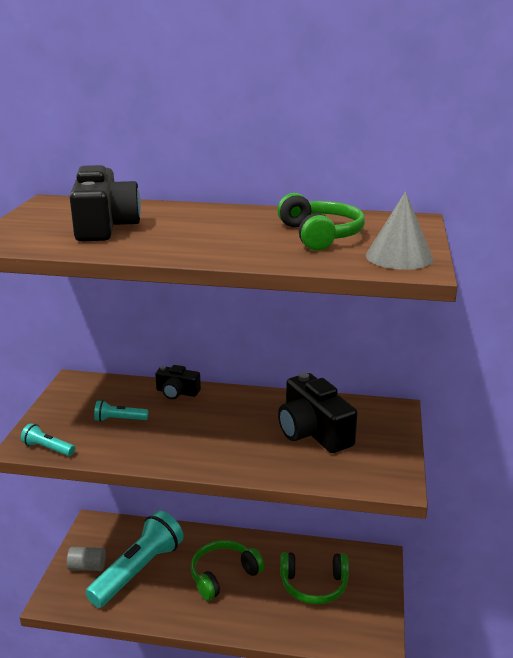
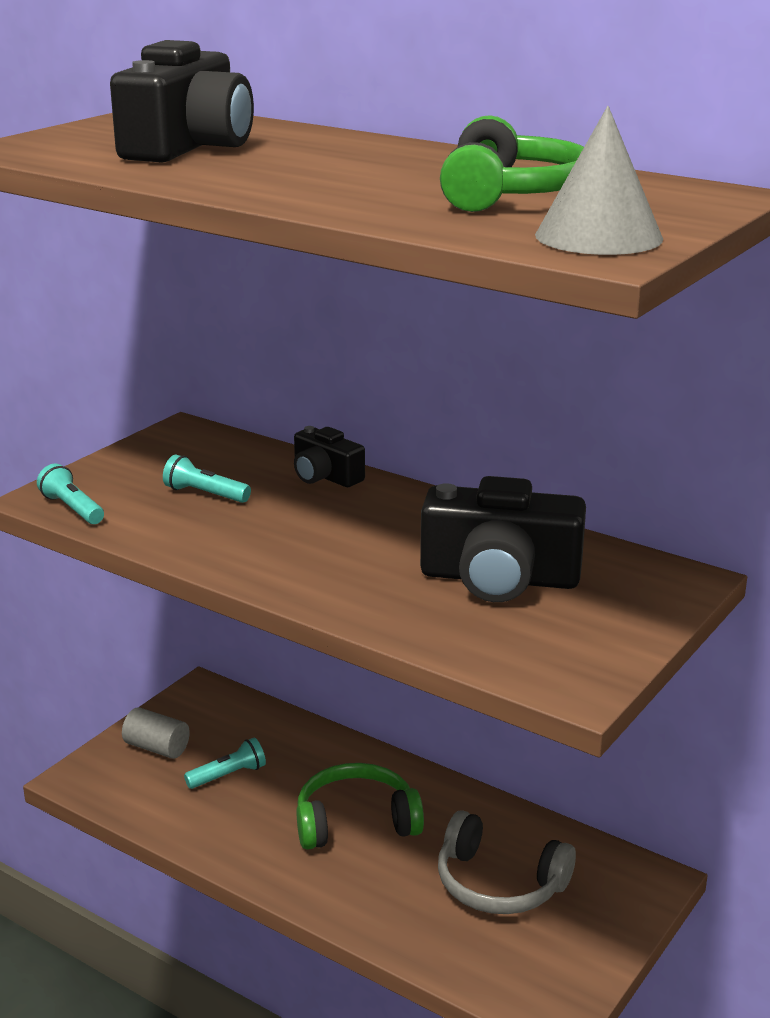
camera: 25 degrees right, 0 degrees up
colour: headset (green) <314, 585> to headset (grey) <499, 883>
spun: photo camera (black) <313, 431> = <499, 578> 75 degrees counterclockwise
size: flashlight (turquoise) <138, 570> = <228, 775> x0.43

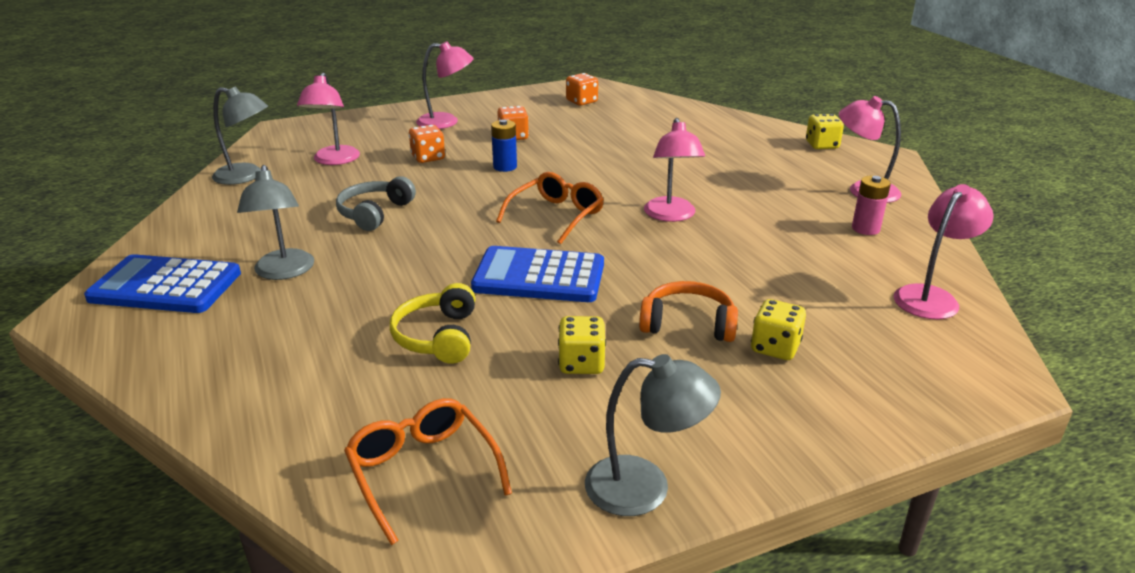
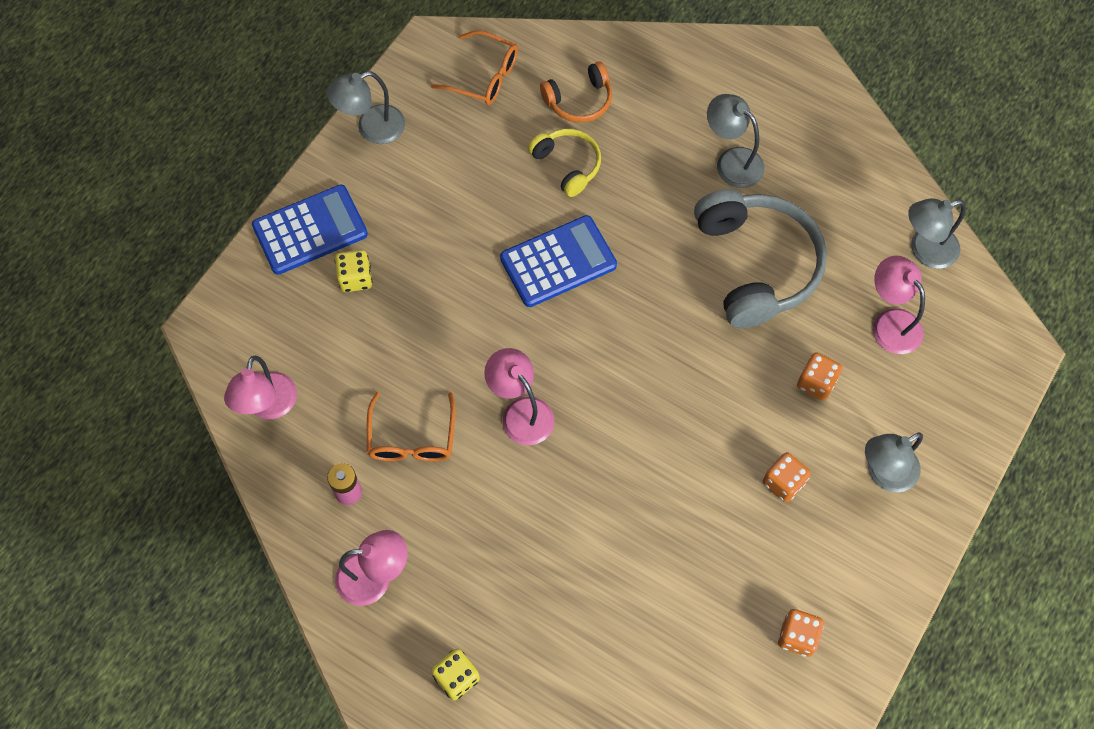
camera: 145 degrees right, 35 degrees up
missing: power cell (royal blue) <505, 167>; dice (golden) <581, 363>
relocated: adding machine (royal blue) <166, 286> to <310, 230>; eyeglasses (bright orange) <556, 215> to <412, 438>; headset (bright orange) <688, 324> to <579, 100>
colour: desk lamp (rose-pink) <446, 122> to desk lamp (grey) <883, 473>
size: headset (grey) <375, 213> = <756, 265> x1.89

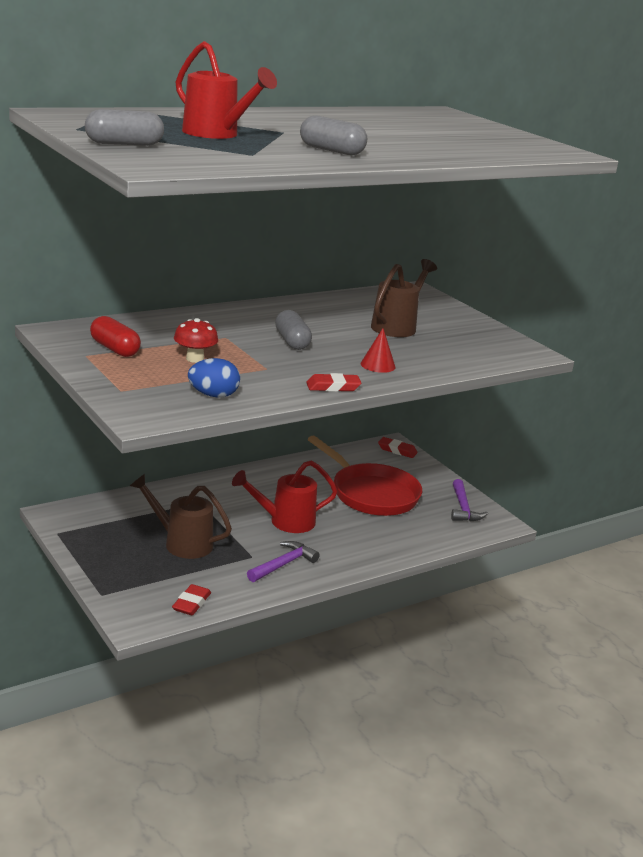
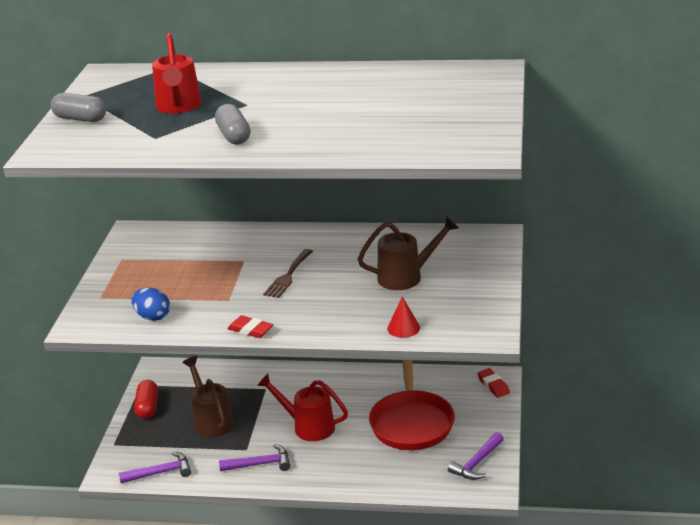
camera: 45 degrees right, 5 degrees up
missing: mushroom (scarlet) <195, 359>
relocated: pill (scarlet) <115, 349> to <147, 407>; cone (scarlet) <378, 365> to <403, 328>
exchanged: eraser (scarlet) <191, 603> to claw hammer (violet) <160, 472>; pill (grey) <292, 342> to table fork (russet) <288, 276>

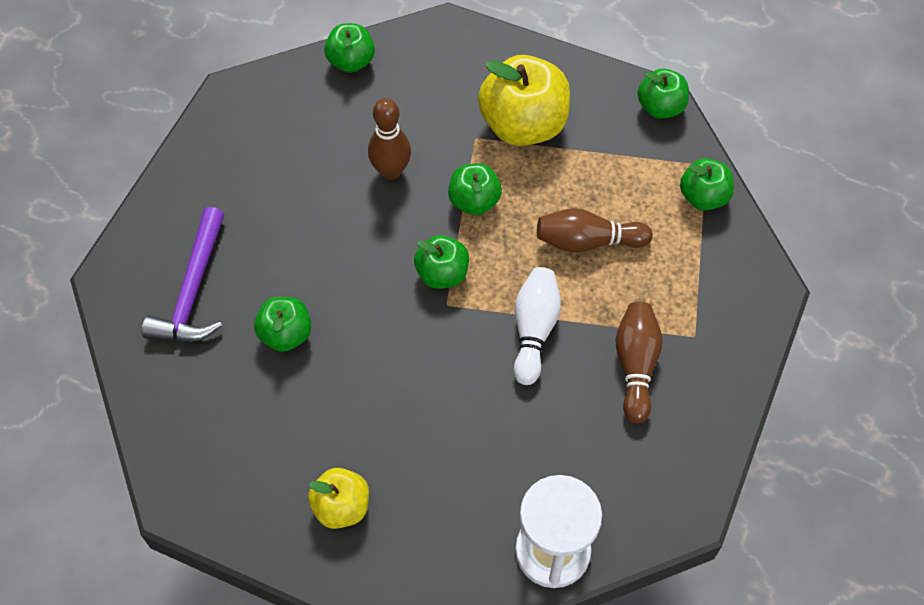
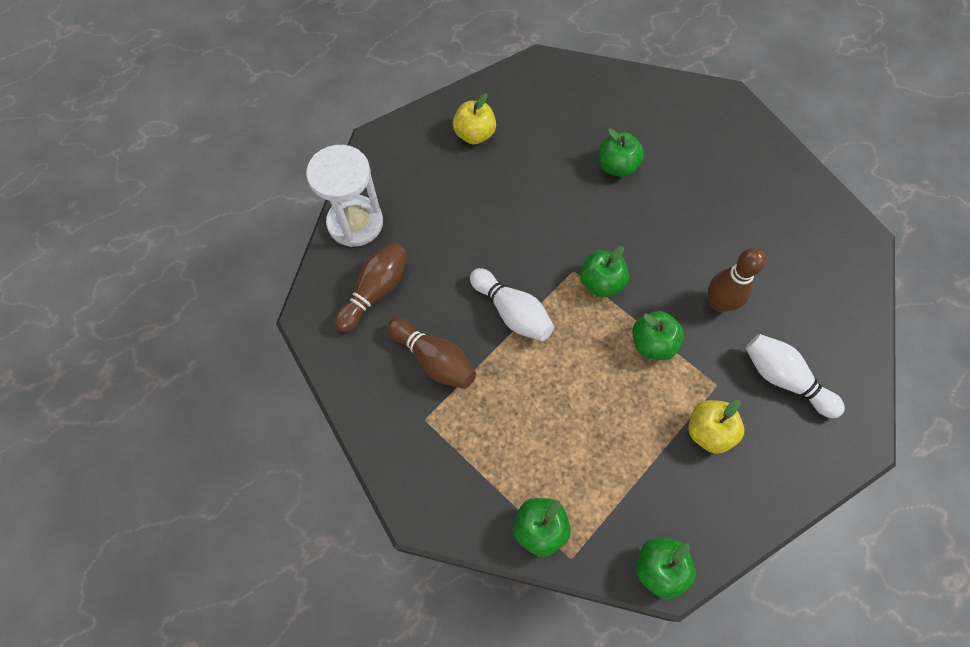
camera: 125 degrees right, 5 degrees up
missing: claw hammer (violet) <193, 290>; toy apple (green) <351, 61>
appeared: tenpin (white) <783, 379>
relocated: tenpin (russet) <587, 241> to <376, 292>
size: toy apple (golden) <523, 125> = <708, 431> x0.56

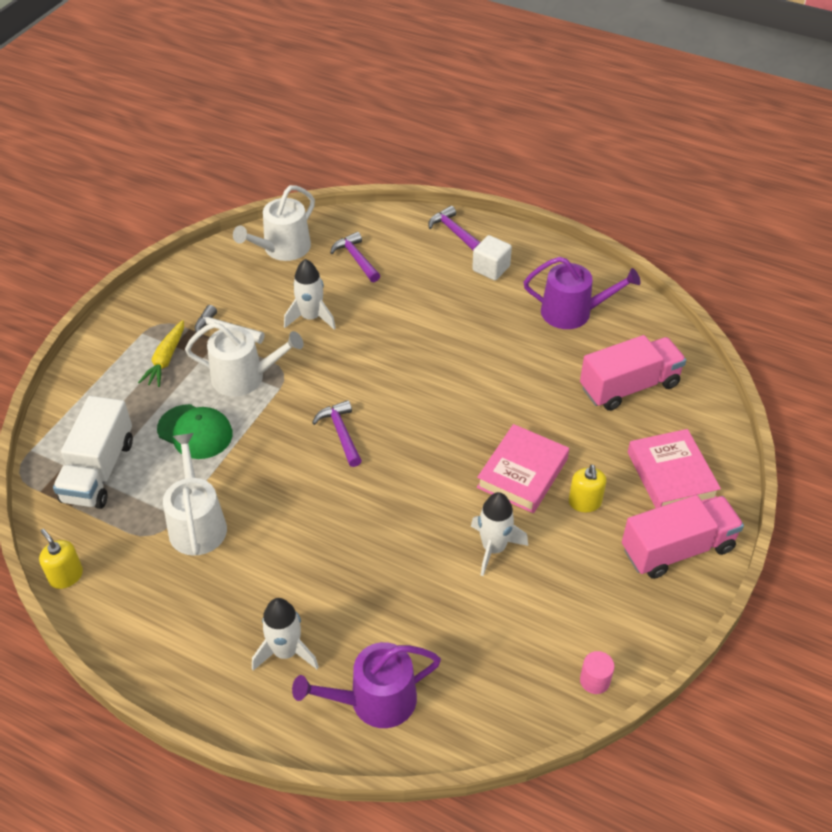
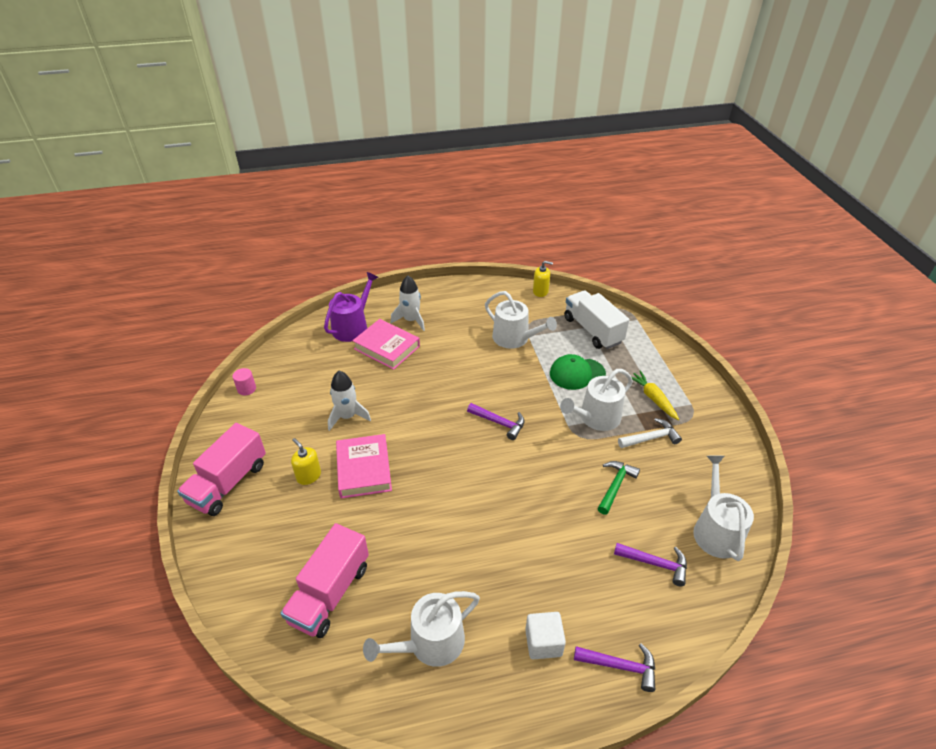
camera: 140 degrees right, 5 degrees down
relocated: book (rose-pink) <671, 475> to <387, 347>
exchanged: toy rocket (white) <311, 317> to claw hammer (green) <615, 485>
colour: watering pot (violet) <572, 312> to watering pot (white) <430, 643>

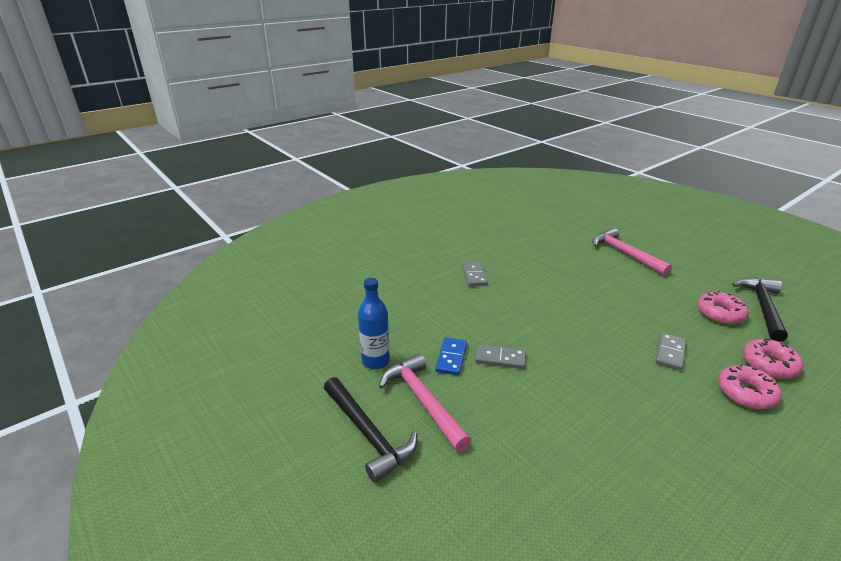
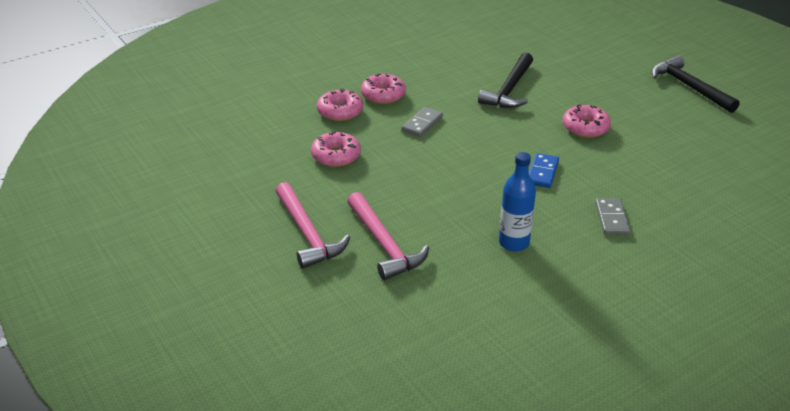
camera: 175 degrees left, 5 degrees up
relocated: flask (royal blue) <375, 361> to <514, 243>; claw hammer (rose-pink) <423, 401> to <307, 234>; domino tile (royal blue) <451, 358> to <542, 172>; claw hammer (black) <763, 307> to <509, 89>
exchanged: domino tile (grey) <500, 358> to doughnut (rose-pink) <585, 127>

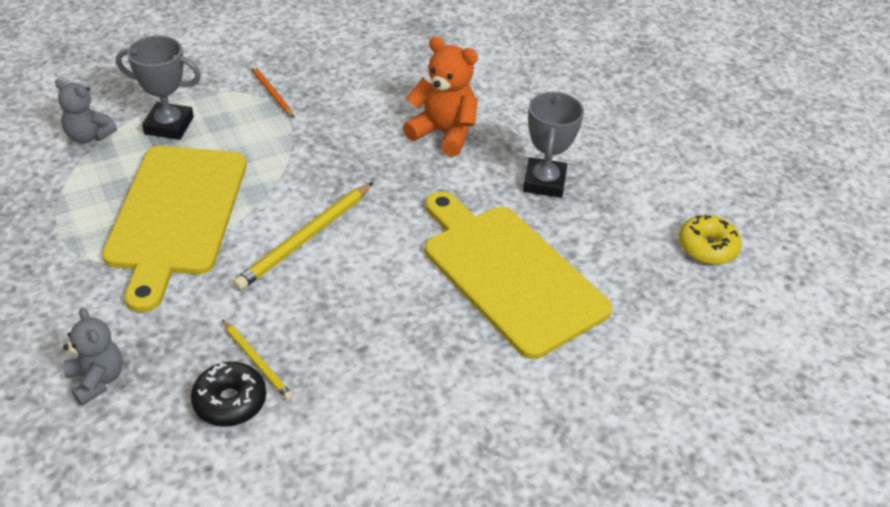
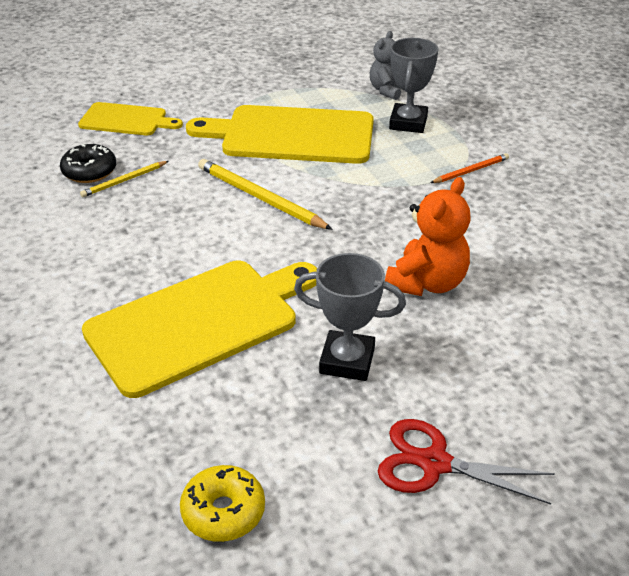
camera: 95 degrees right, 5 degrees down
appeared: pair of scissors (scarlet) <434, 463>
exchanged: teddy (grey) <97, 380> to bread board (golden) <126, 120>

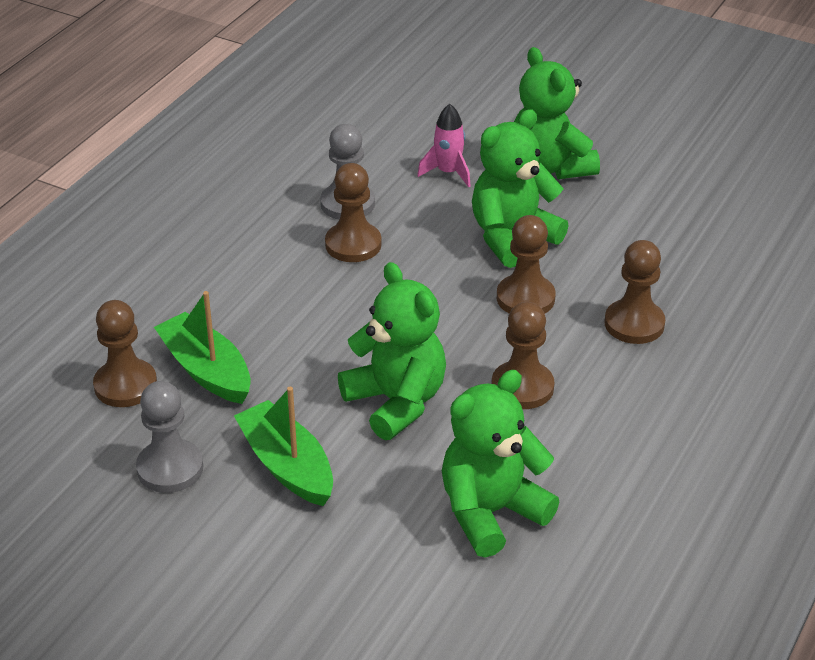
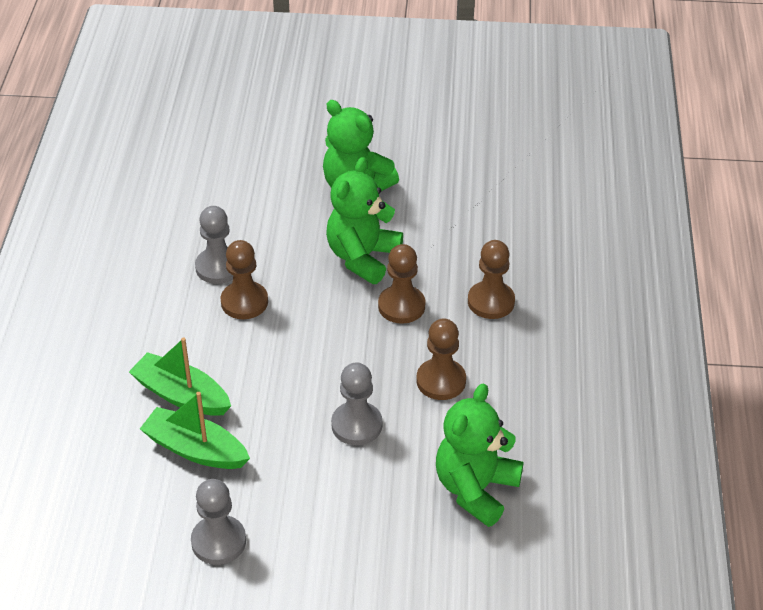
camera: 25 degrees left, 5 degrees up
missing: game pawn (russet) <125, 385>; toy rocket (rose-pink) <448, 173>
relocated: boat (green) <287, 466> to <181, 395>
exchanged: teddy (green) <396, 402> to game pawn (grey) <356, 425>

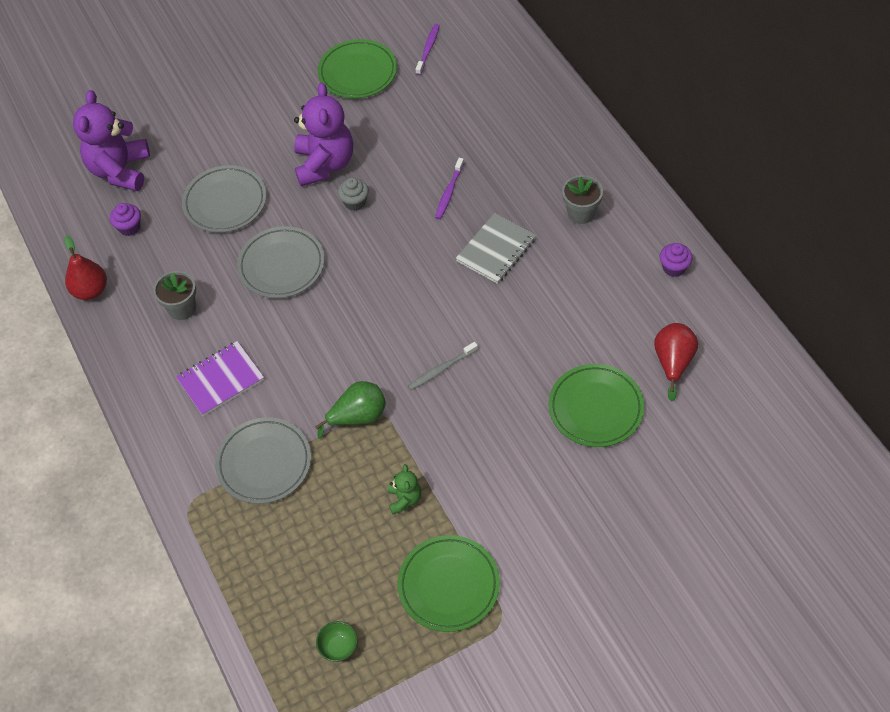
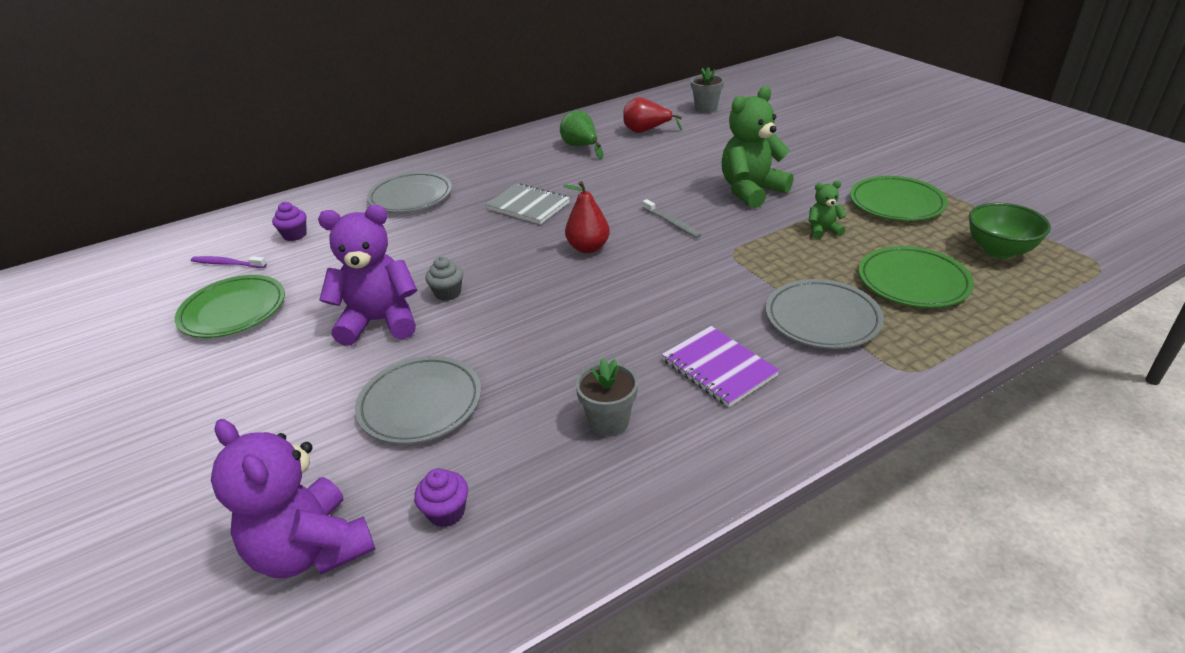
camera: 95 degrees left, 20 degrees down
missing: dental brush (violet) <449, 192>
appeared: teddy (green) <751, 191>
relocated: pear (scarlet) <91, 290> to <588, 248>; dinner plate (grey) <281, 265> to <411, 197>; pear (green) <358, 417> to <581, 147>; dinner plate (green) <595, 408> to <913, 282>; plant pot (grey) <581, 213> to <706, 108>; cupcake (violet) <674, 268> to <295, 235>
spun: teddy (violet) <120, 170> = <312, 549> 45 degrees clockwise
size: bowl (green) <339, 647> = <999, 251> x1.79

